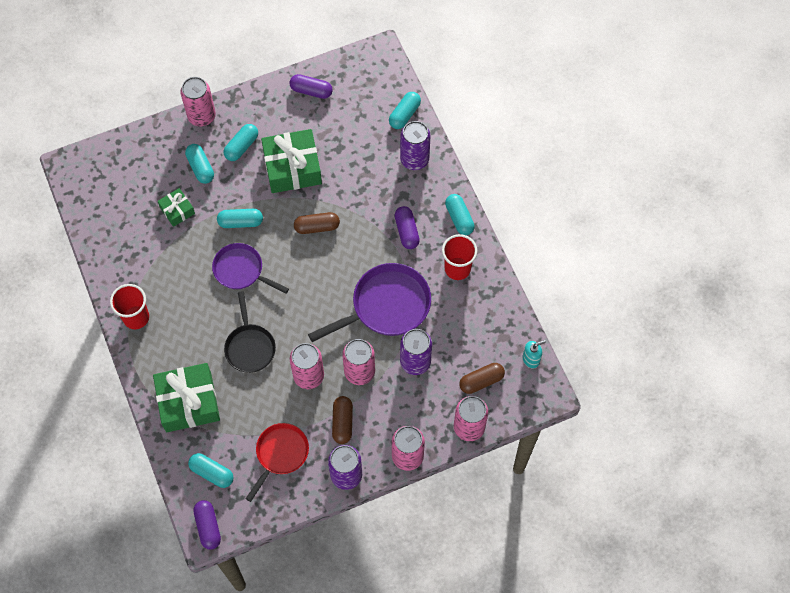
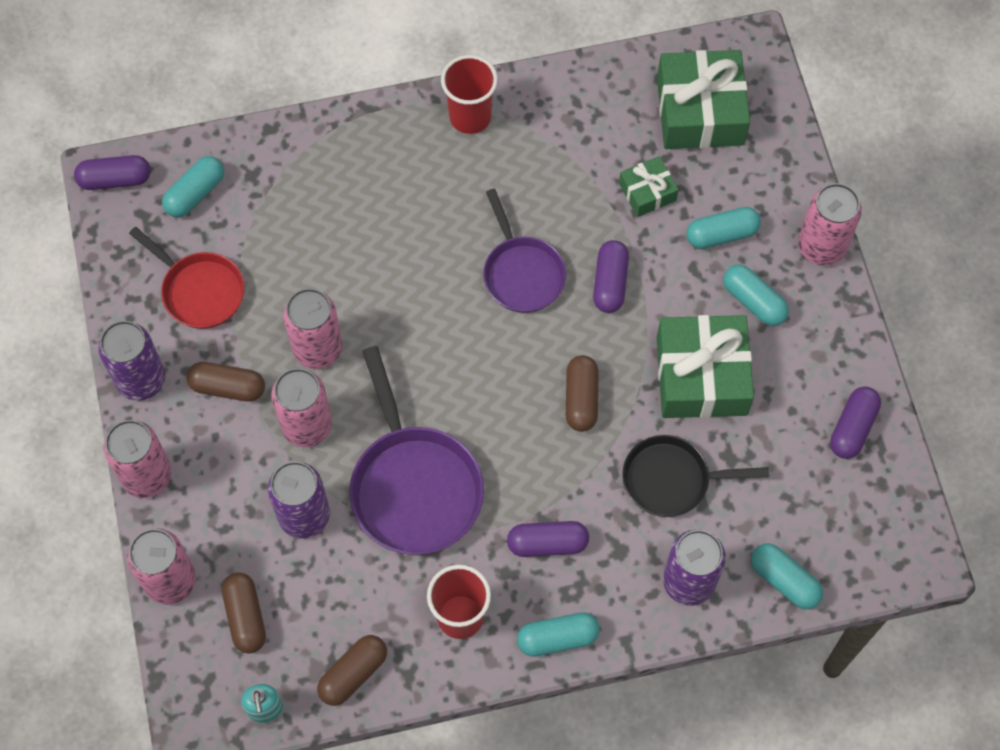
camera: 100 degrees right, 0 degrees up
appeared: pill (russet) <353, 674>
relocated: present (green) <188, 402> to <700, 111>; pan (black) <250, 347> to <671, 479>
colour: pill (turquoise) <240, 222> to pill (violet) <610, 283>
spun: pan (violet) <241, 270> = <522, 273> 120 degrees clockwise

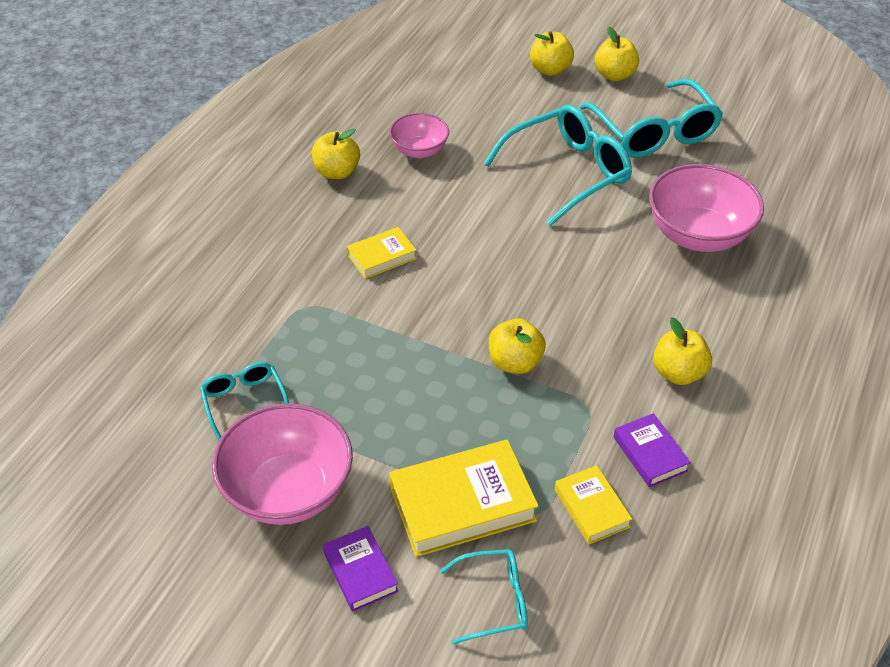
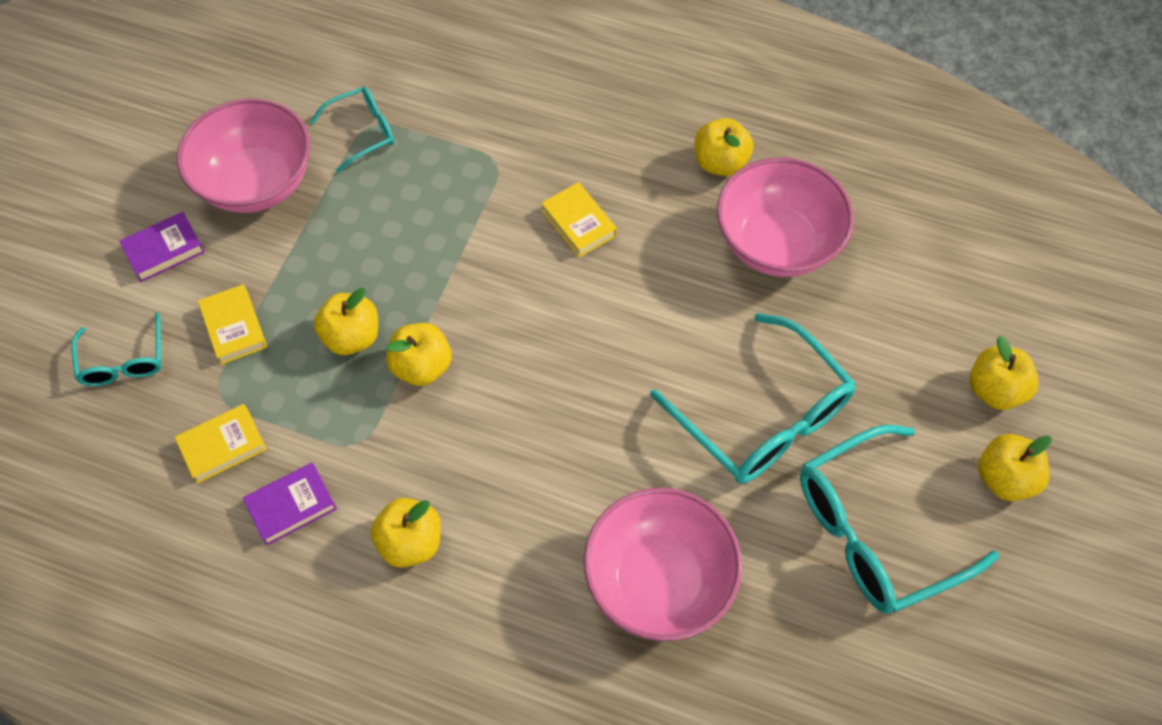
camera: 85 degrees right, 15 degrees up
appeared: toy apple (golden) <352, 337>
size: bowl (rose-pink) <419, 150> = <776, 243> x1.73; book (golden) <462, 504> = <234, 327> x0.56

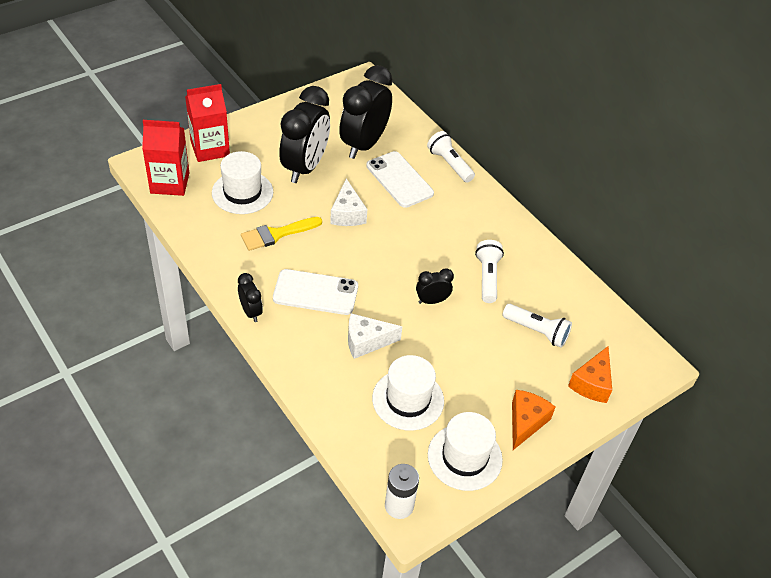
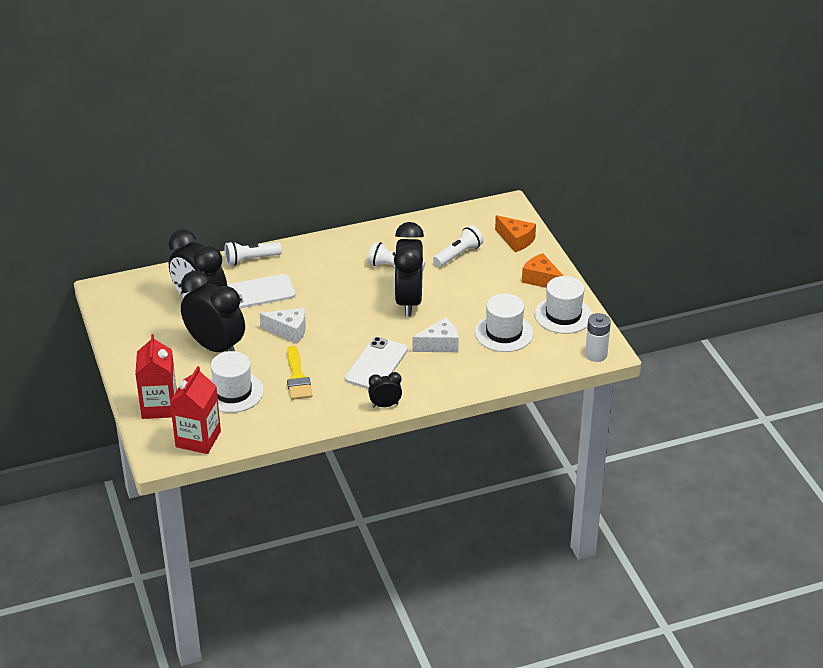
camera: 70 degrees left, 10 degrees down
spun: piece of cheese (white) <366, 342> = <440, 344> 120 degrees counterclockwise
size: bedside clock (black) <432, 301> = <408, 301> x2.15

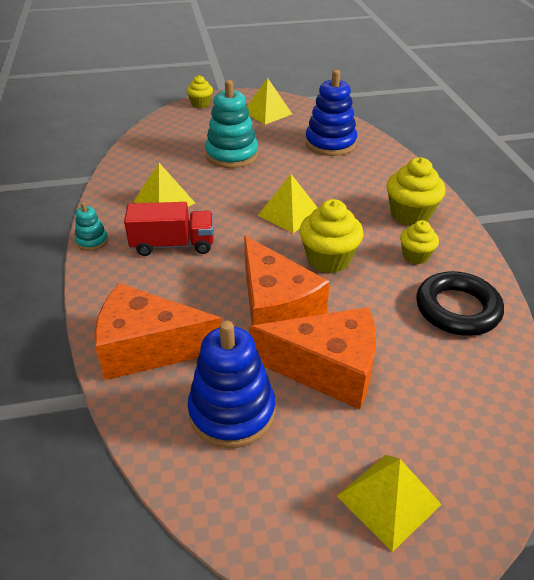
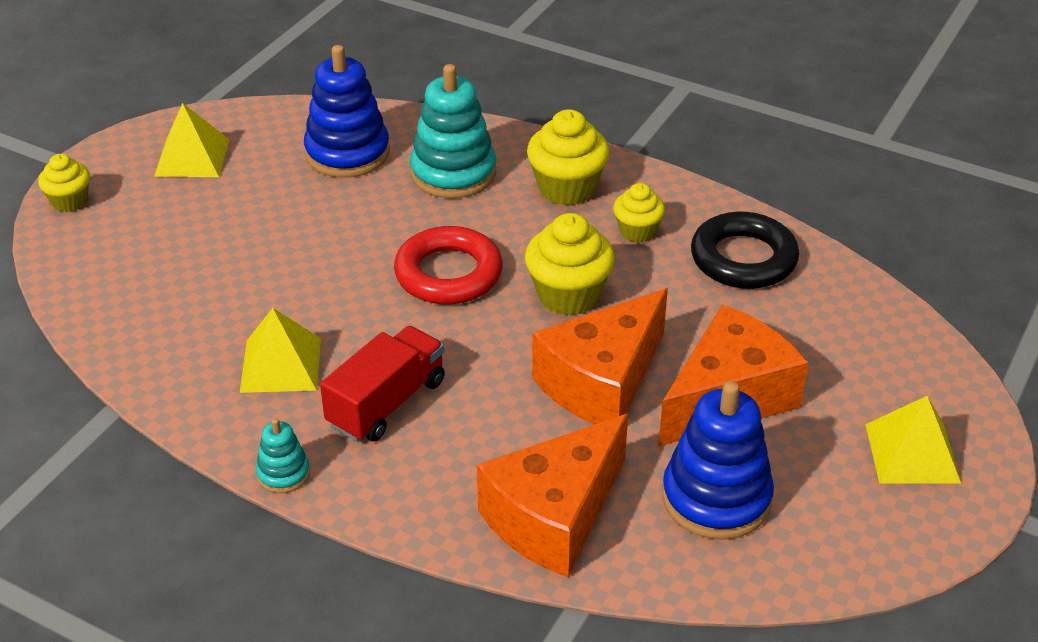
camera: 50 degrees left, 0 degrees up
relocated: stacking rings (turquoise) <232, 155> to <453, 173>
exchanged: solid pyramid (golden) <289, 214> to hoop (scarlet) <448, 274>
spun: piece of cheese (bright orange) <276, 308> = <602, 382> 120 degrees clockwise

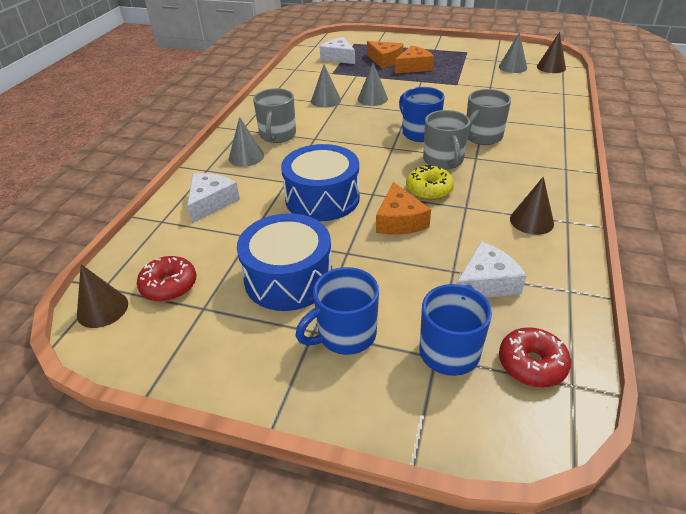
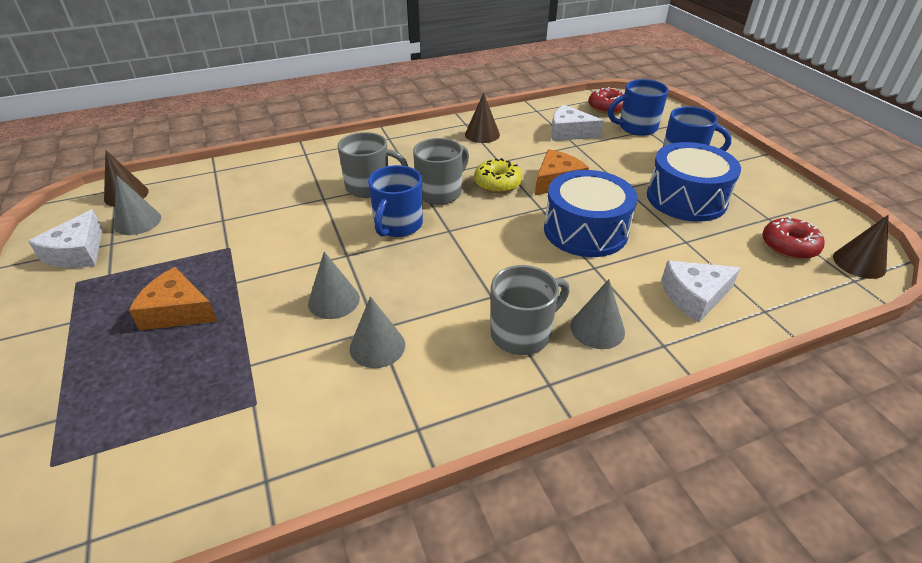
camera: 130 degrees left, 0 degrees up
missing: piece of cheese (bright orange) <385, 60>
relocated: piece of cheese (white) <338, 57> to <78, 252>

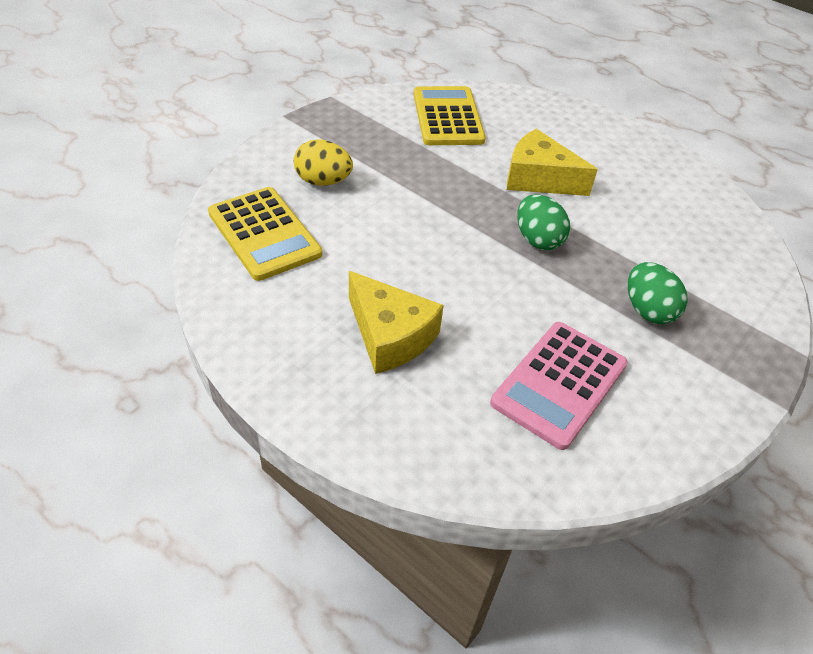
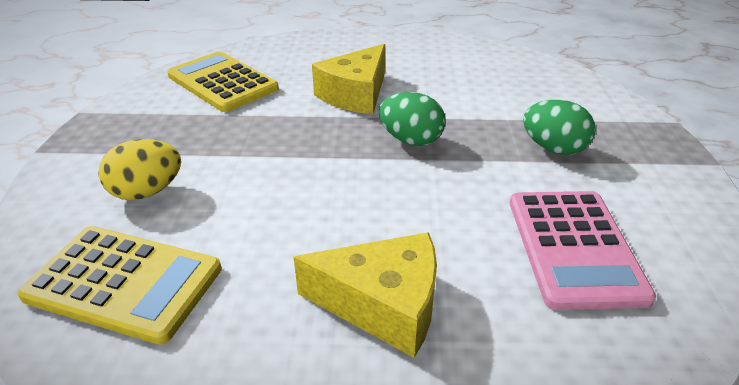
camera: 35 degrees left, 10 degrees down
spun: piece of cheese (golden) <539, 178> = <355, 94> 45 degrees counterclockwise

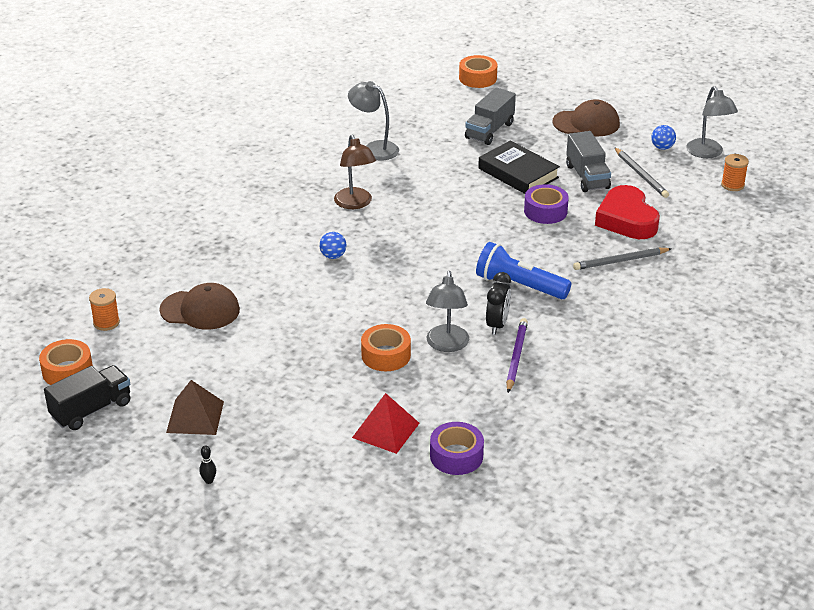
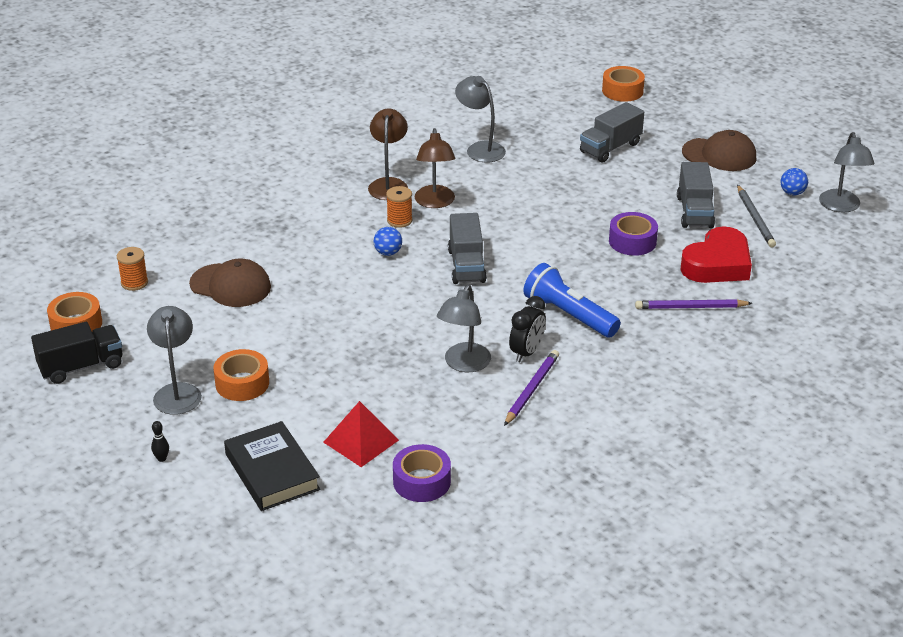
camera: 15 degrees right, 0 degrees up
appeared: desk lamp (russet) <388, 184>; toy truck (grey) <466, 266>
relocated: roll of tape (bright orange) <386, 355> to <242, 383>; book (black) <518, 173> to <272, 472>; reel of thread (bright orange) <732, 185> to <399, 220>
exchanged: solid pyramid (russet) <195, 417> to desk lamp (grey) <177, 392>
colour: wooden pencil (grey) <620, 261> to wooden pencil (violet) <691, 307>
spun: love heart (scarlet) <626, 219> = <717, 264> 135 degrees counterclockwise

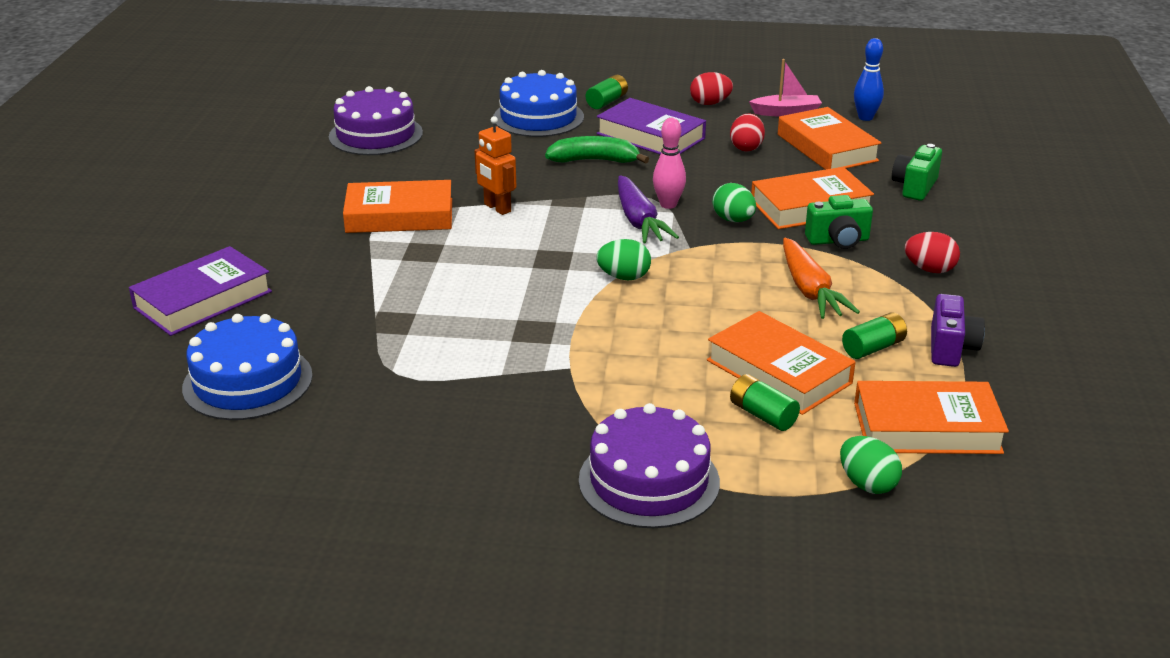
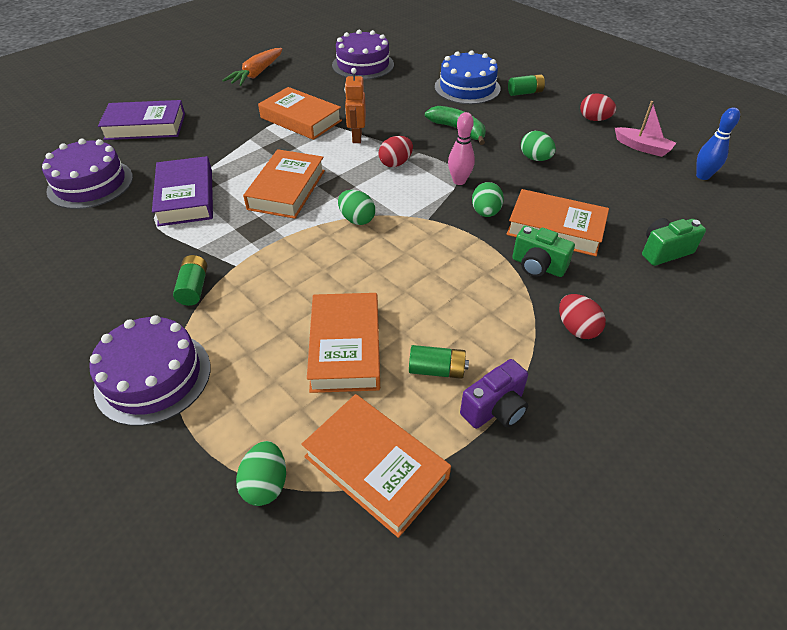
camera: 40 degrees right, 15 degrees up
missing: toy carrot (violet) <639, 221>
appeared: egg (green) <535, 158>
relocated: book (violet) <650, 136> to <186, 197>; egg (scarlet) <746, 147> to <395, 163>; power cell (green) <762, 415> to <194, 288>; book (bright orange) <826, 148> to <286, 189>; toy carrot (bright orange) <810, 290> to <257, 74>
colour: cake (royal blue) <248, 382> to cake (violet) <90, 184>

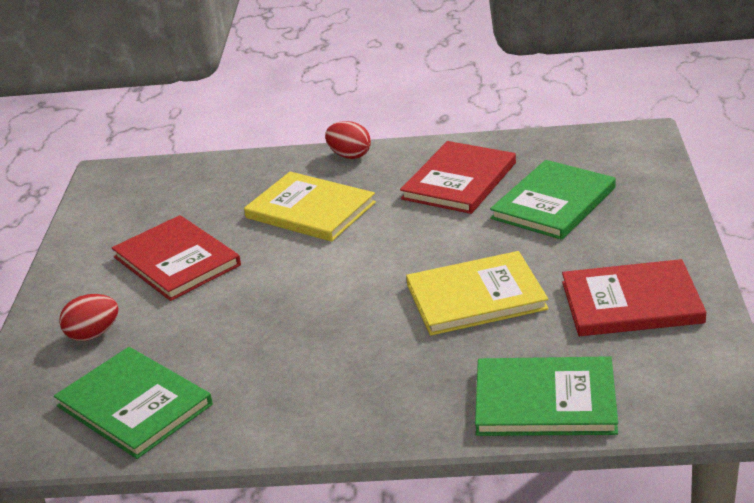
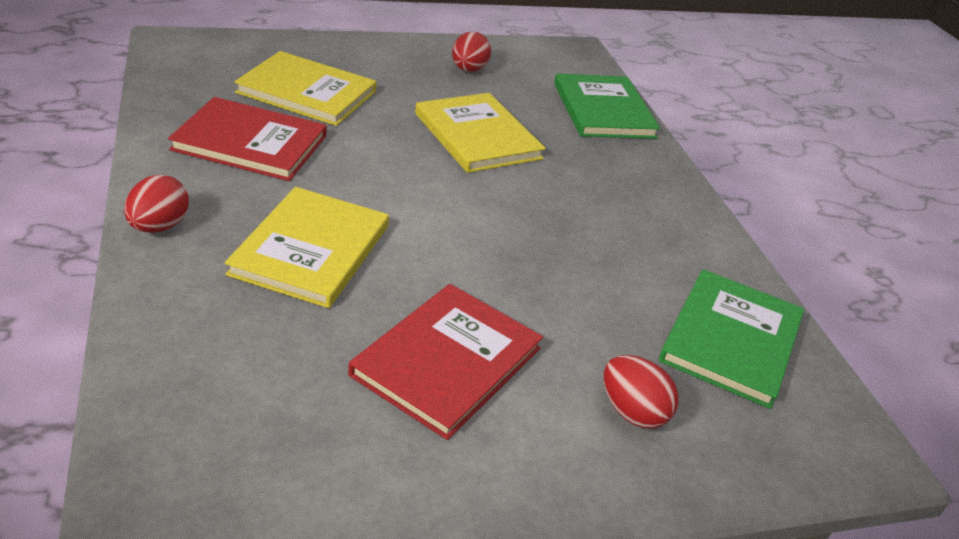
camera: 115 degrees left, 5 degrees up
exchanged: book (scarlet) <631, 302> to egg (scarlet) <468, 70>
colour: book (green) <553, 203> to book (golden) <307, 92>

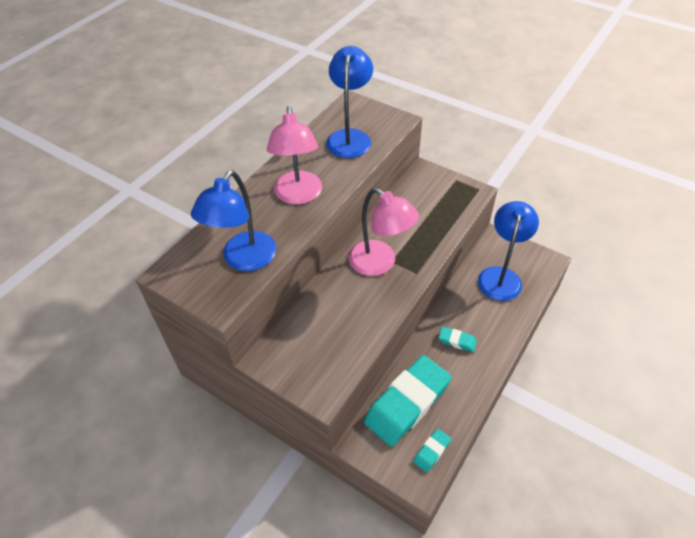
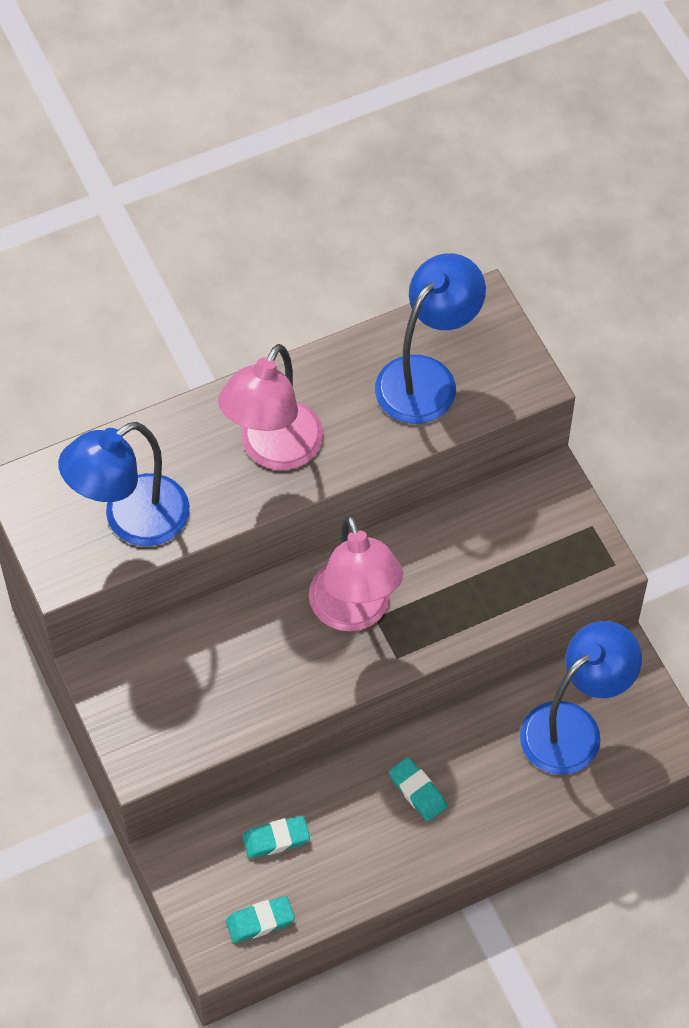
camera: 30 degrees right, 10 degrees up
size: eraser (turquoise) <407, 403> = <276, 839> x0.43

